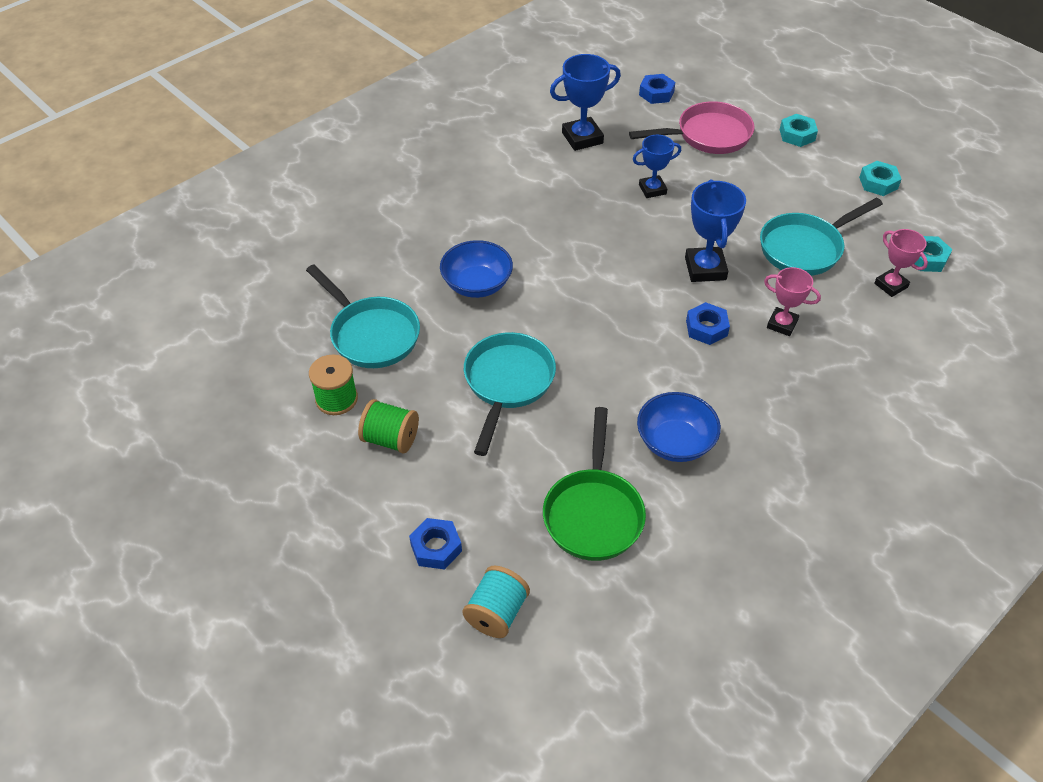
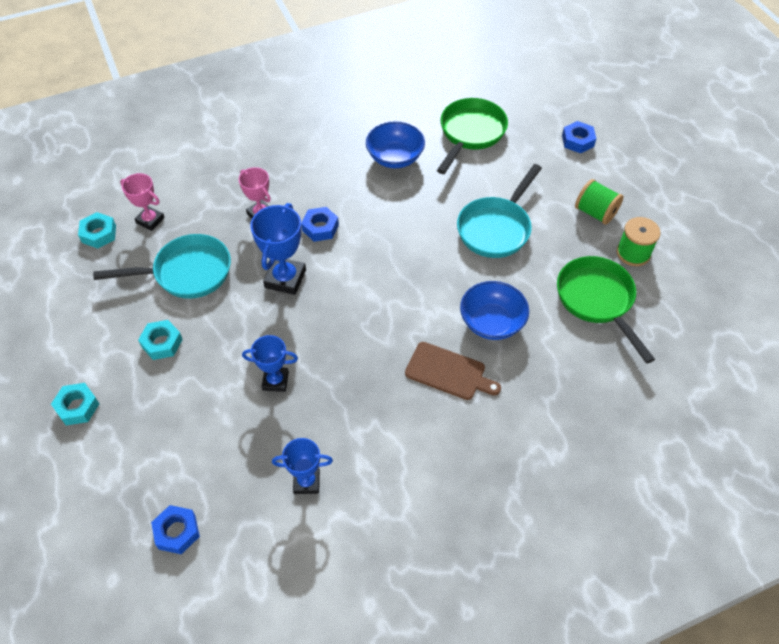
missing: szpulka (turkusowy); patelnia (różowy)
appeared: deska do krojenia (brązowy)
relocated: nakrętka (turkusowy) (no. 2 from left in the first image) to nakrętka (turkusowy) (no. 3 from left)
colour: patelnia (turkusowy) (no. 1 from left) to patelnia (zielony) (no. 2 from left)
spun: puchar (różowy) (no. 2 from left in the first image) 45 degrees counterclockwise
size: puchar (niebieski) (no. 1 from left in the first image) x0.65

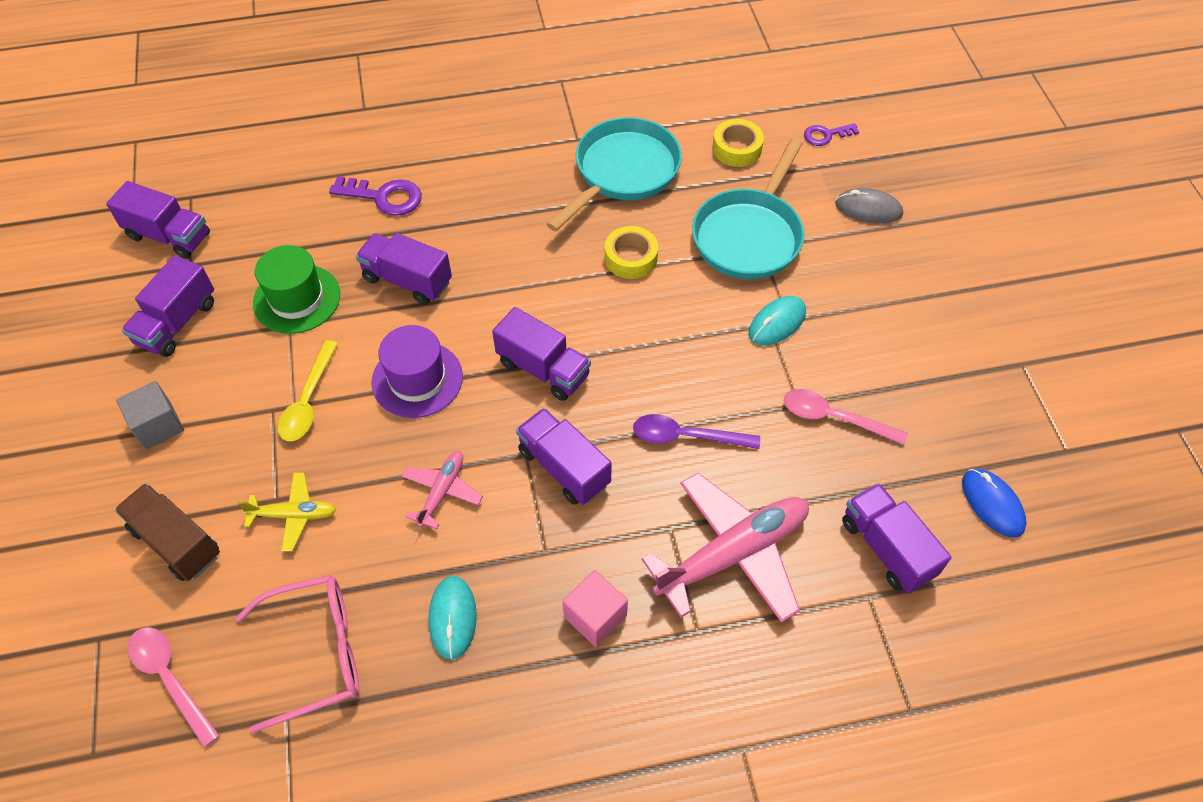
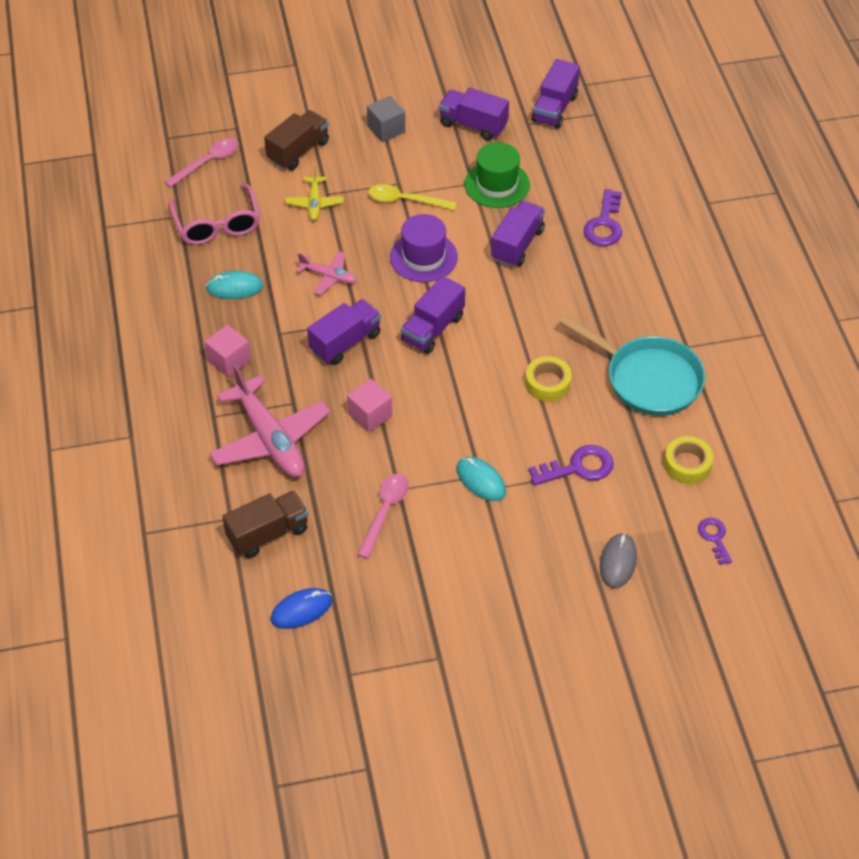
exchanged: łyżka (fioletowy) to sześcian (różowy) (no. 2 from left); patelnia (turkusowy) (no. 2 from left) to klucz (fioletowy) (no. 1 from left)
colour: ciężarówka (fioletowy) (no. 6 from left) to ciężarówka (brązowy) (no. 1 from left)

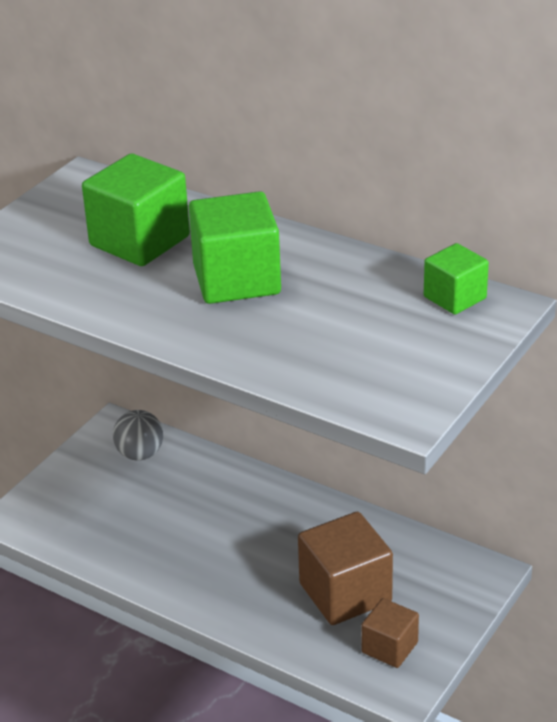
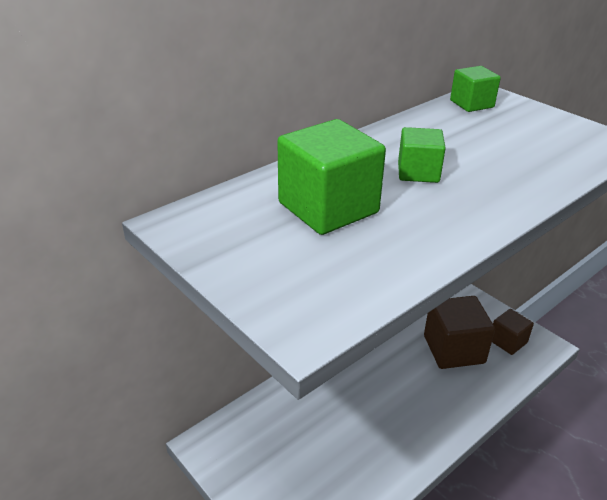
missing: piłka (szary)
size: sześcian (zielony) (no. 2 from left) x0.58

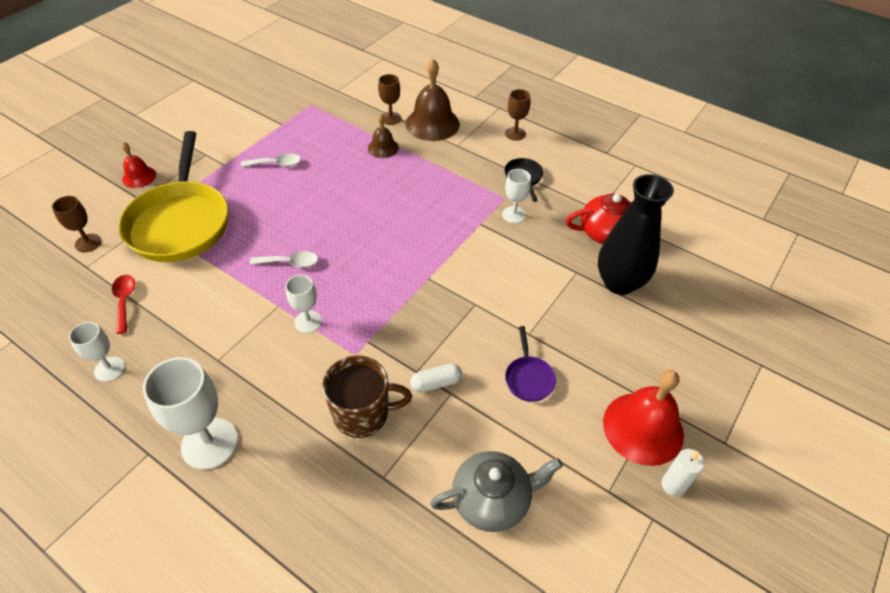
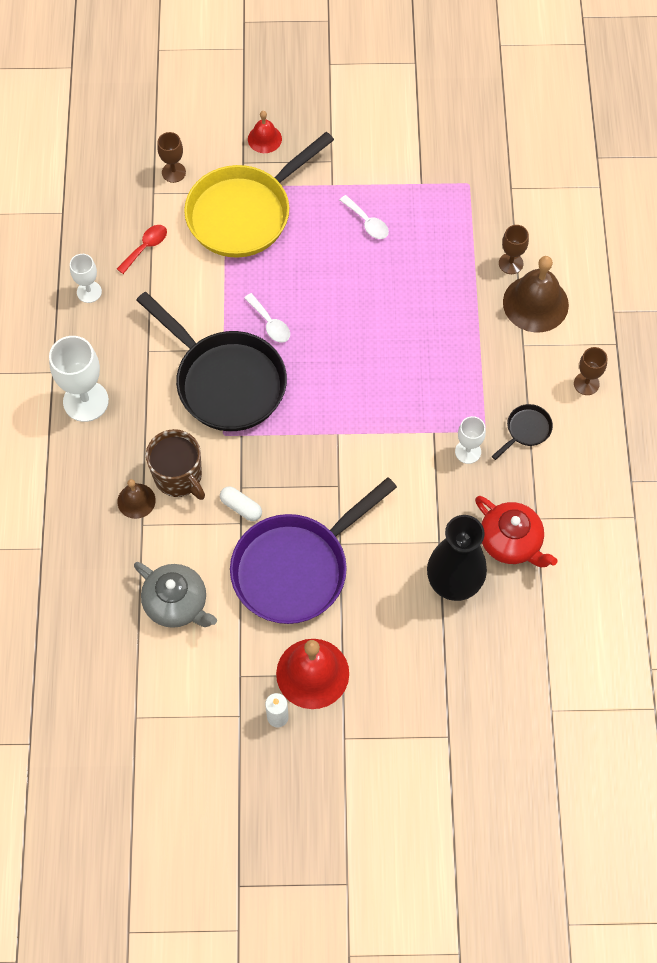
relocated: dzwonek (brązowy) (no. 1 from left)
exchanged: kielich (biały) (no. 3 from left) to patelnia (czarny) (no. 1 from left)
size: patelnia (fioletowy) x2.45

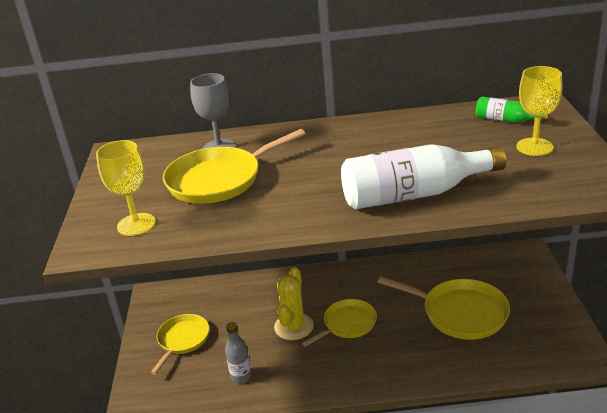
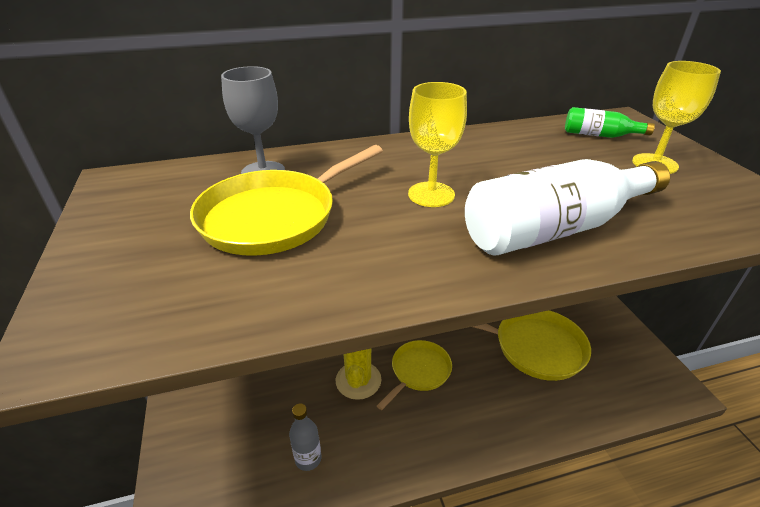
missing: patelnia (żółty) (no. 1 from left)
relocated: kielich (żółty) (no. 1 from left)

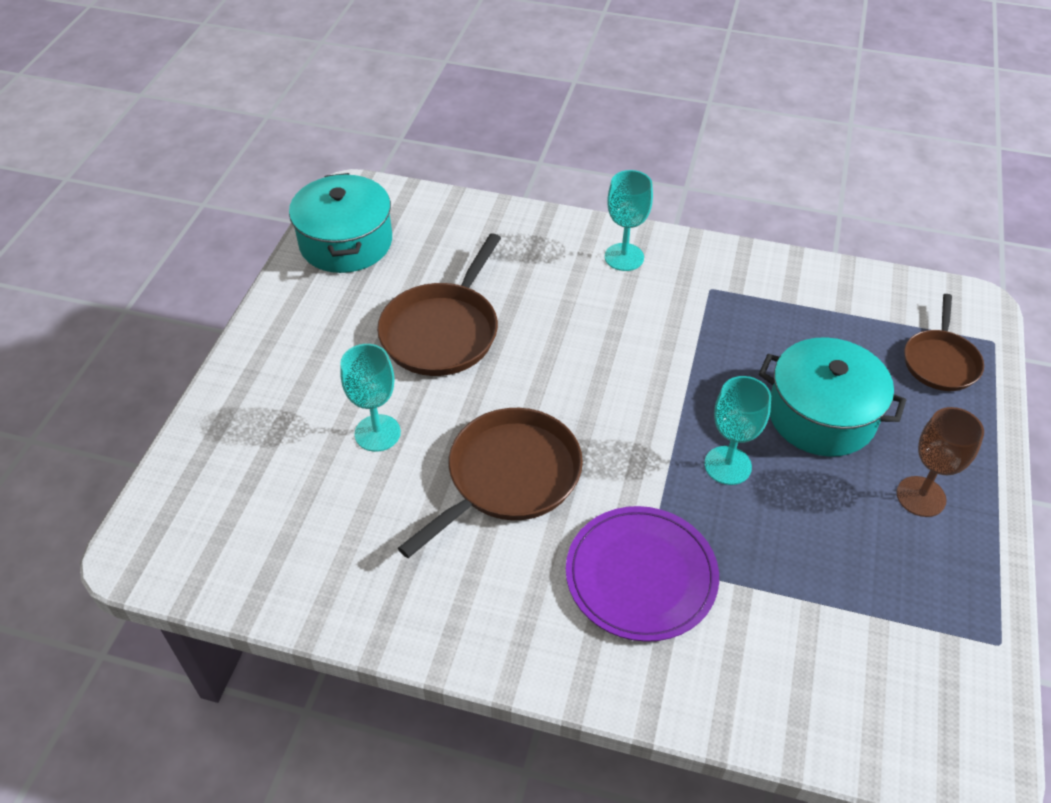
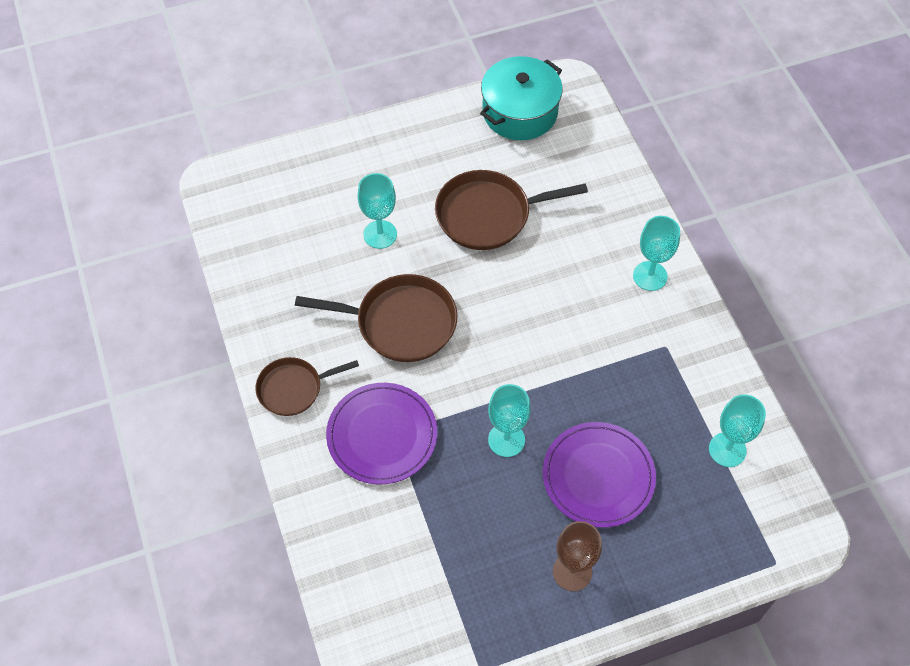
appeared: kielich (turkusowy) (no. 4 from left)
relocated: patelnia (brązowy) (no. 3 from left in the first image) to patelnia (brązowy) (no. 1 from left)
exchanged: garnek (turkusowy) (no. 2 from left) to talerz (fioletowy) (no. 2 from left)

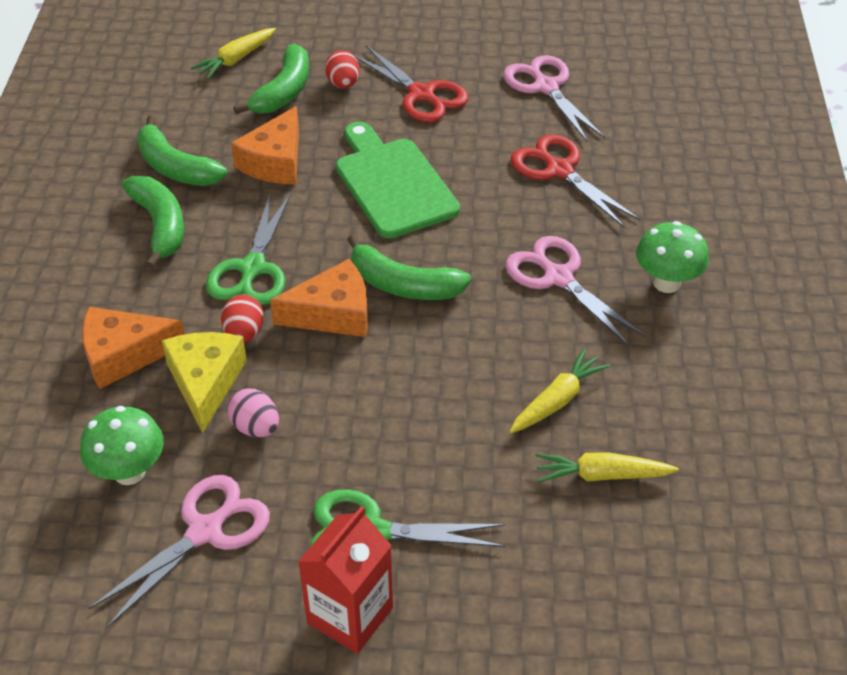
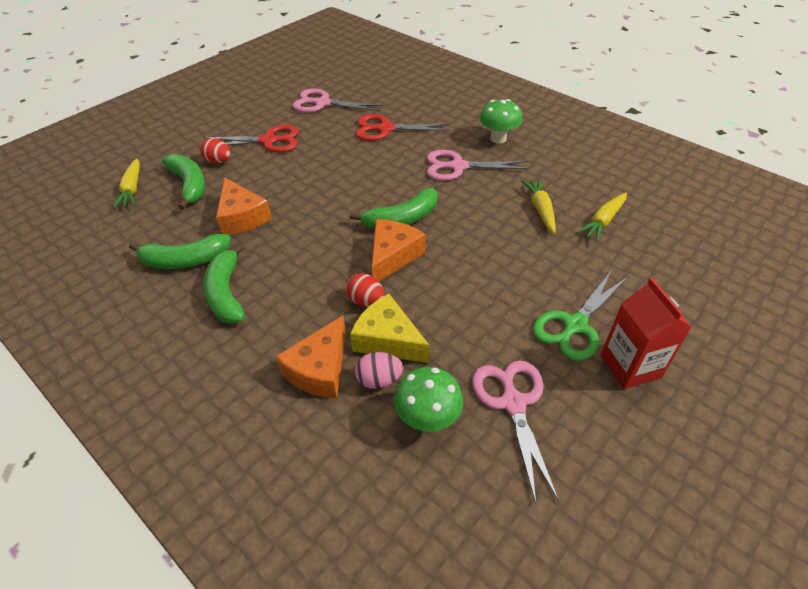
missing: nożyczki (zielony) (no. 1 from left); deska do krojenia (zielony)
relocated: jajko (różowy)
spun: banan (zielony) (no. 1 from left in the first image) 120 degrees counterclockwise

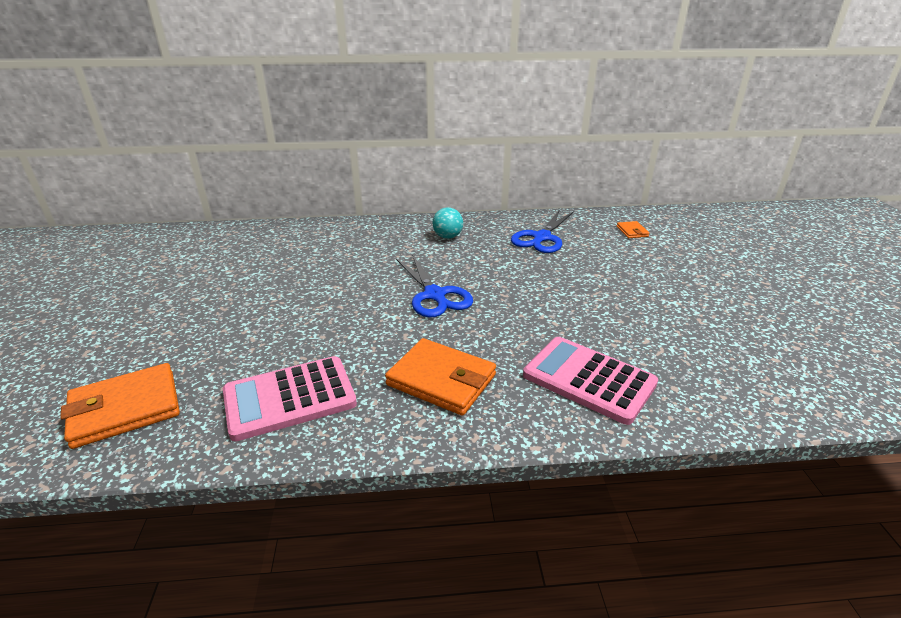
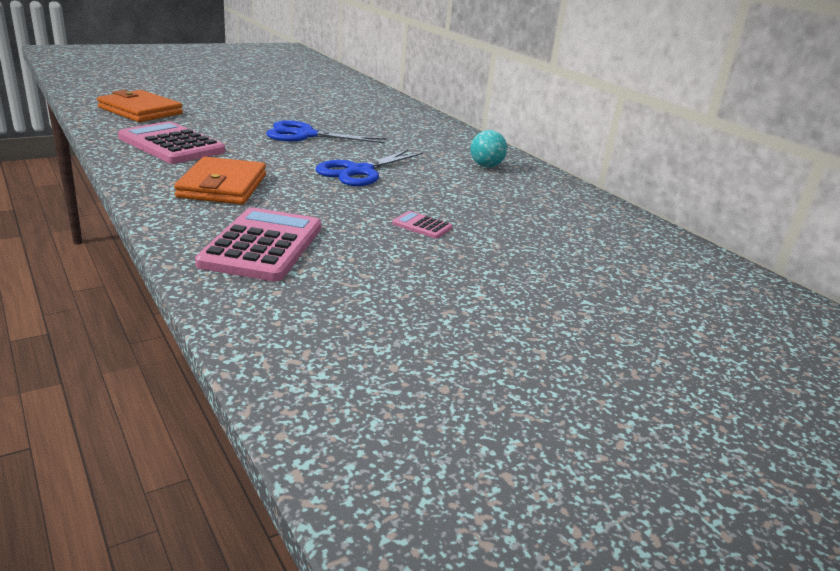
missing: portfel (pomarańczowy) (no. 3 from left)
appeared: kalkulator (różowy) (no. 3 from left)
relocated: nożyczki (niebieski) (no. 2 from left in the first image) to nożyczki (niebieski) (no. 1 from left)

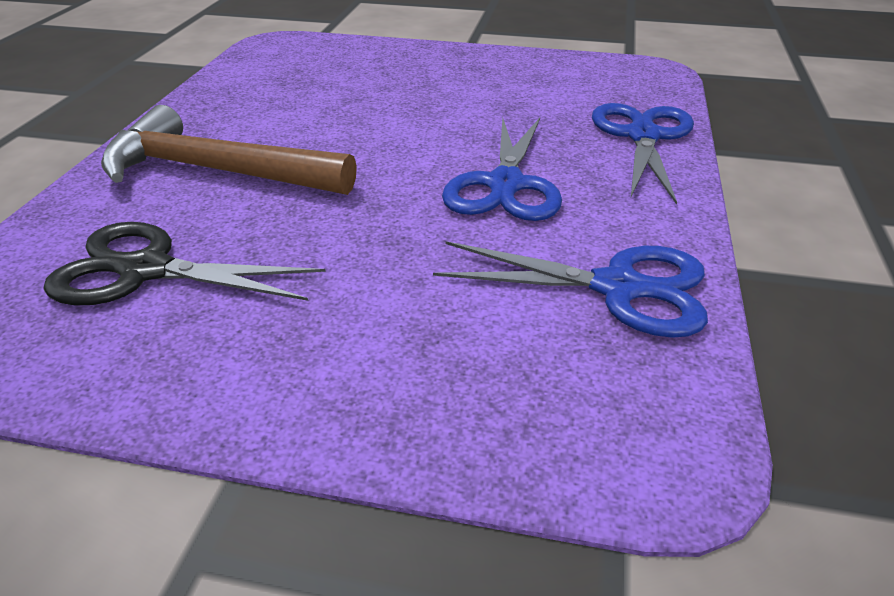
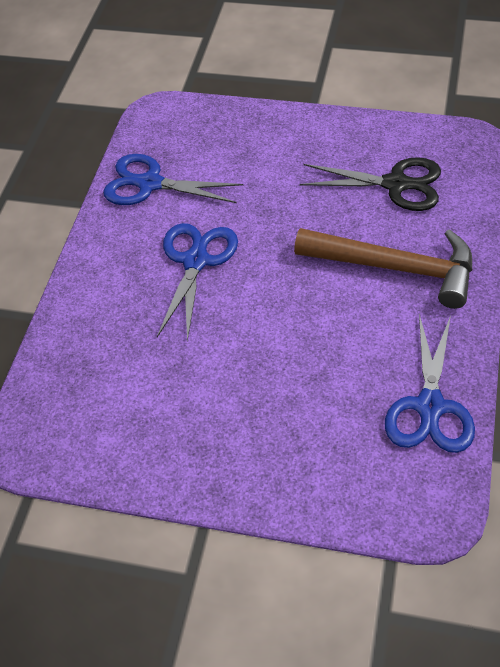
relocated: nożyczki (niebieski) (no. 3 from left)

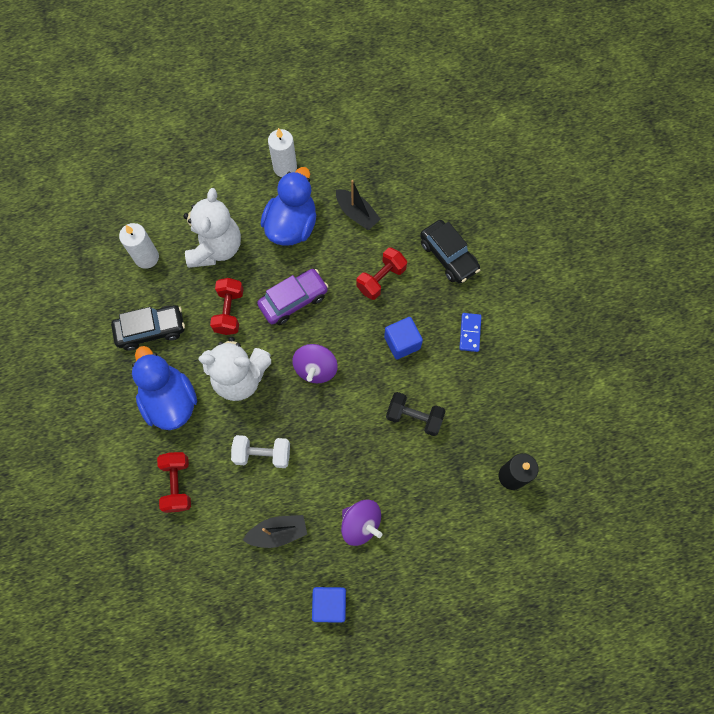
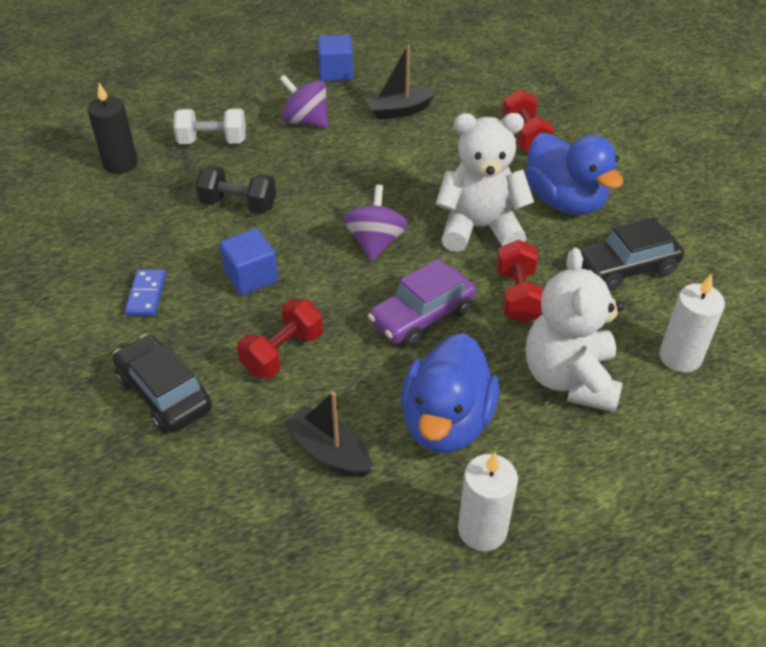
relocated: hantel (biały)

